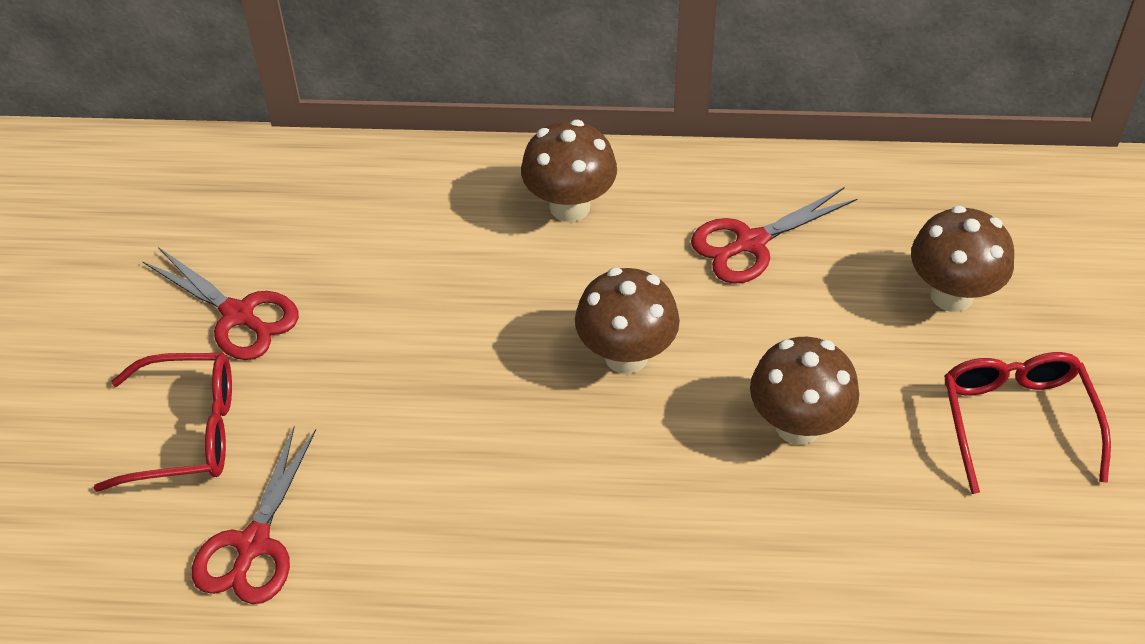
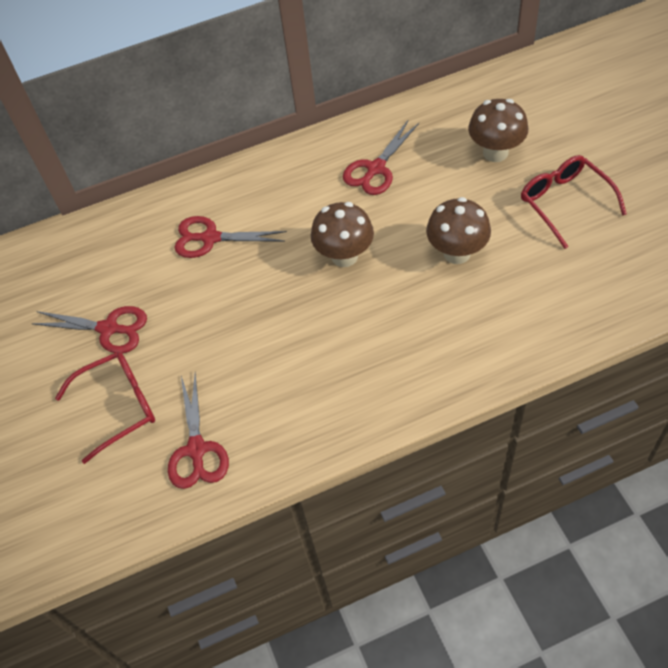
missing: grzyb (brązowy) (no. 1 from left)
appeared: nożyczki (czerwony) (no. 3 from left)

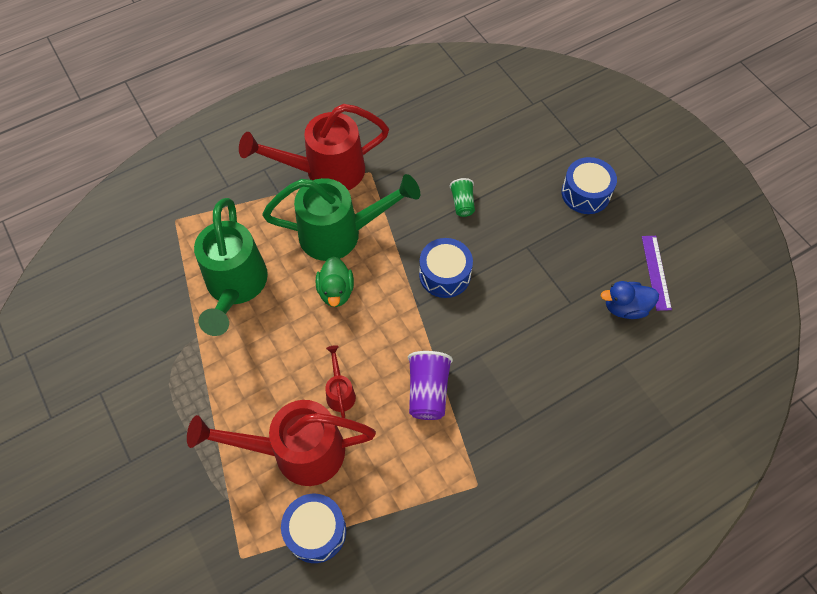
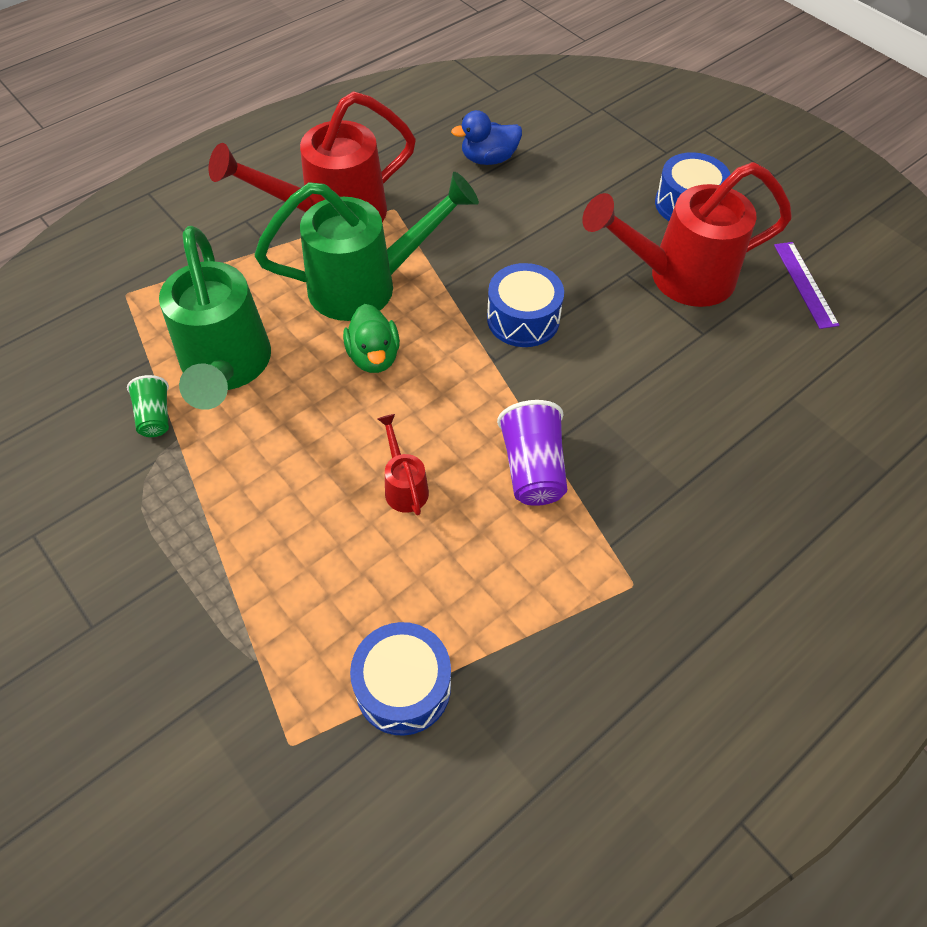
relocated: konewka (czerwony) (no. 1 from left in the first image) to konewka (czerwony) (no. 3 from left); szklanka (zielony); kaczka (niebieski)

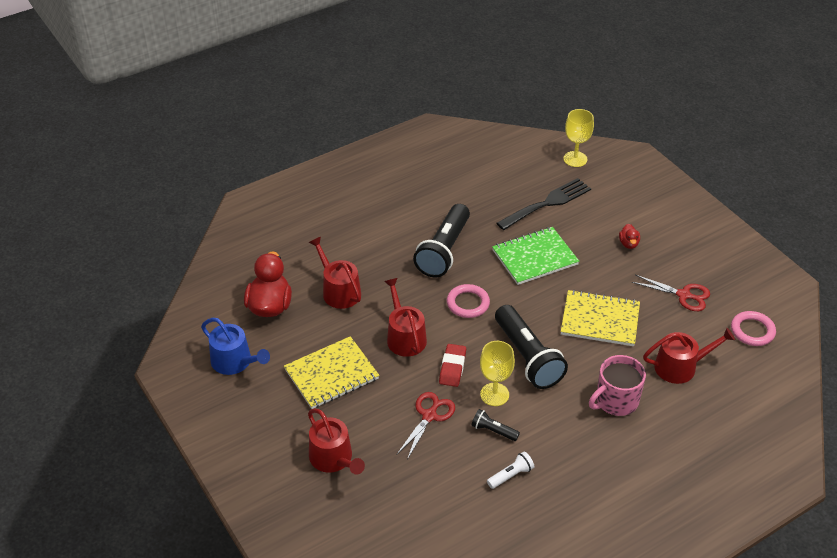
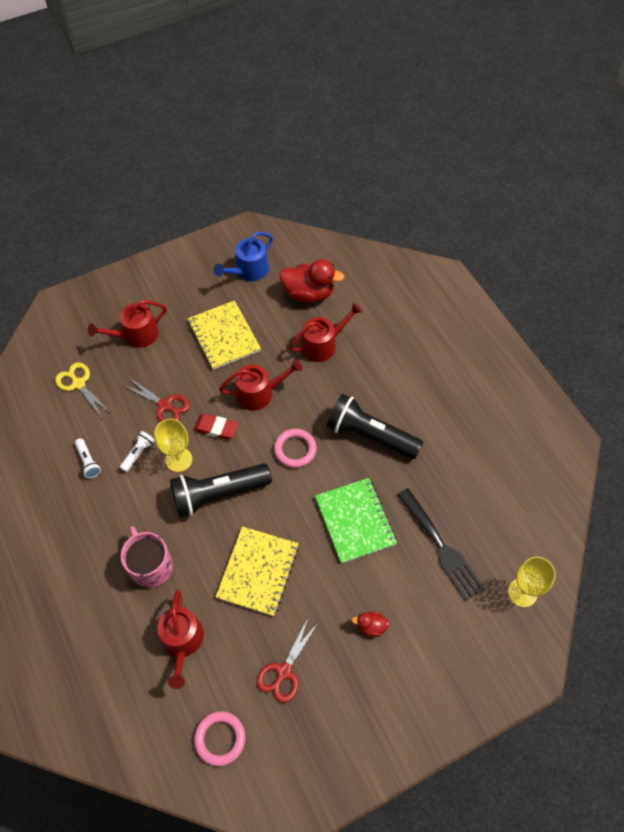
appeared: nożyczki (żółty)
colour: latarka (czarny) (no. 2 from left) to latarka (biały) (no. 2 from left)

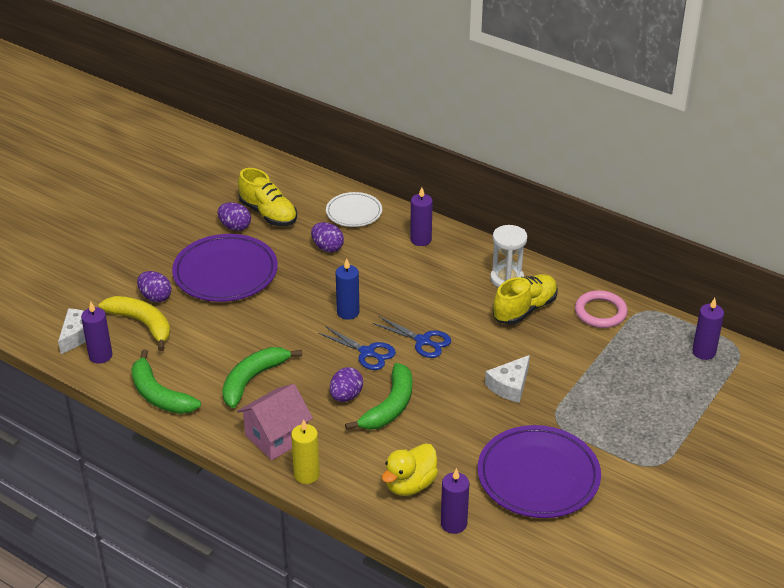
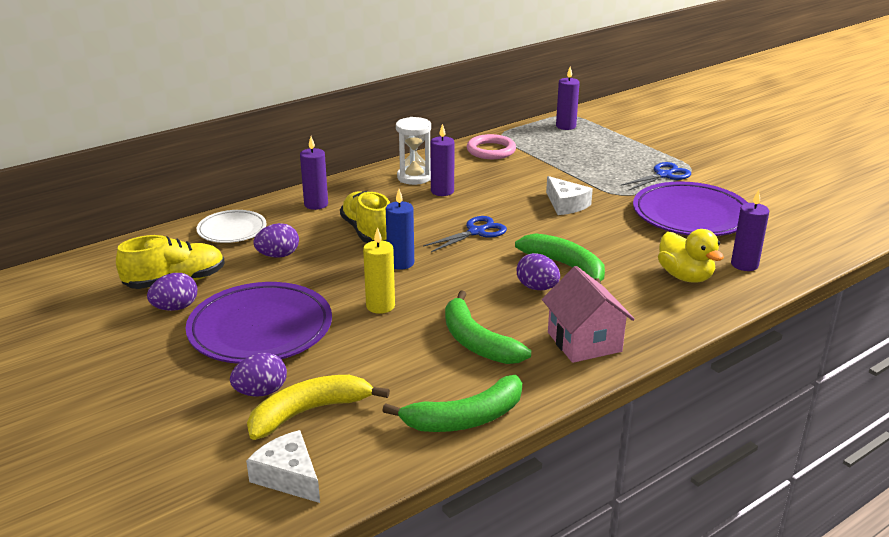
relocated: świeca (fioletowy) (no. 1 from left in the first image) to świeca (fioletowy) (no. 2 from left); świeca (żółty); nożyczki (niebieski) (no. 1 from left in the first image) to nożyczki (niebieski) (no. 2 from left); but (żółty) (no. 2 from left)

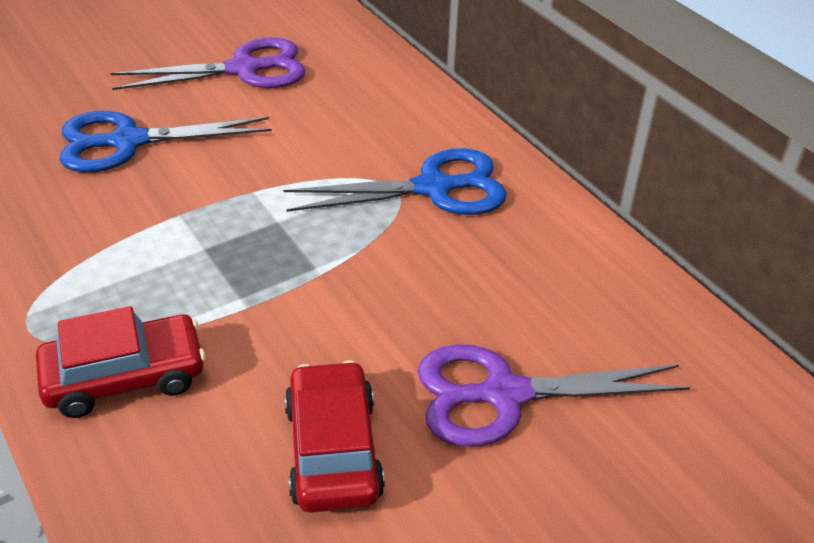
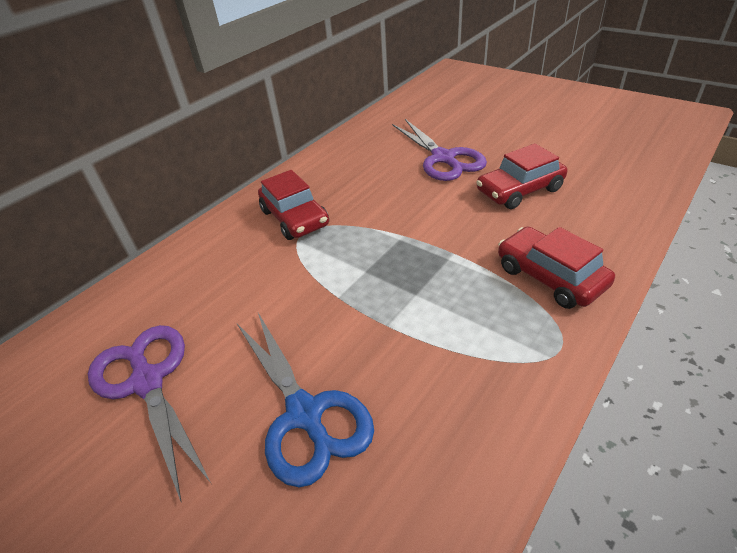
exchanged: nożyczki (niebieski) (no. 2 from left) to samochód (czerwony) (no. 1 from left)

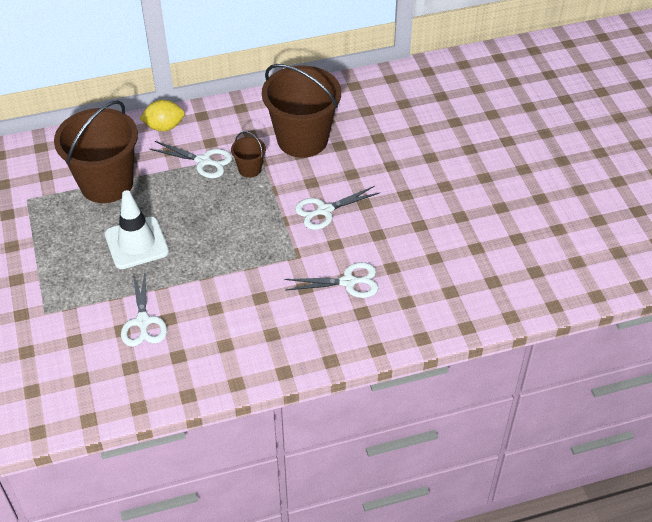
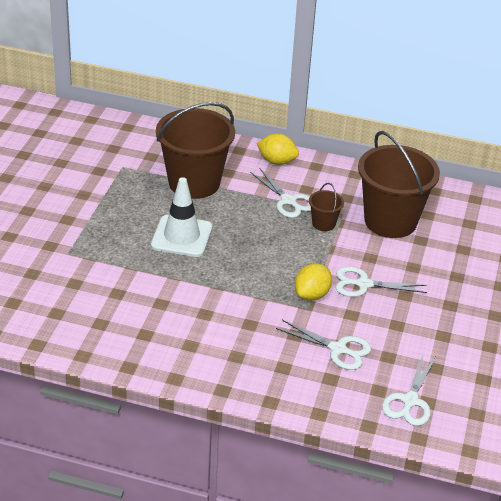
appeared: cytryna (żółty) (no. 2 from left)
relocated: nożyczki (biały) (no. 1 from left in the first image) to nożyczki (biały) (no. 4 from left)

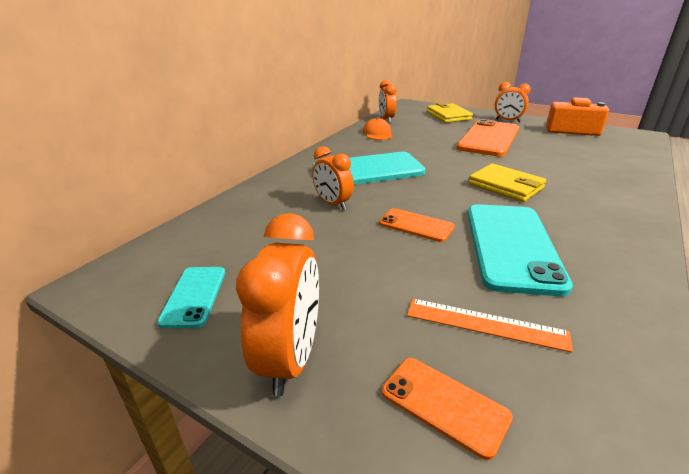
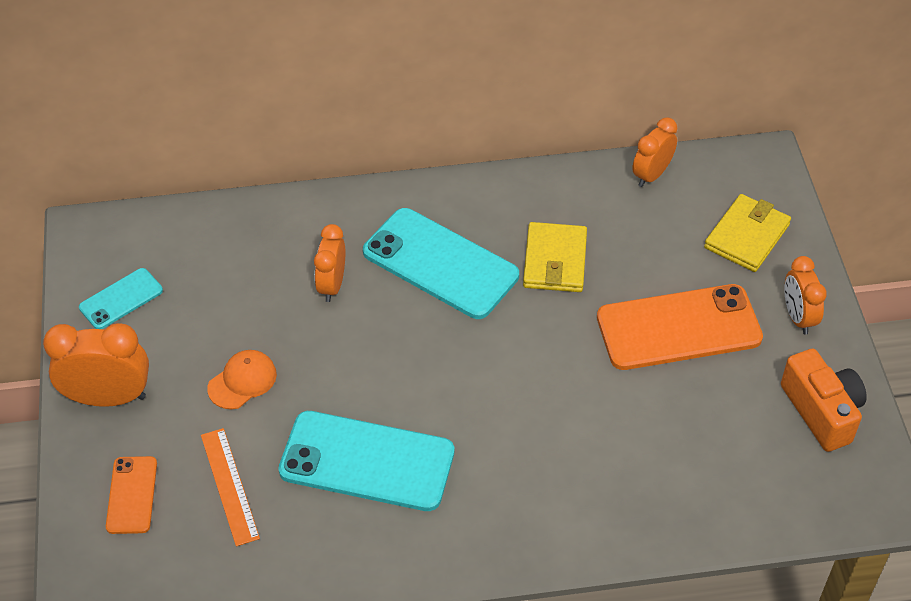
missing: telefon (pomarańczowy) (no. 1 from left)
relocated: czapka (pomarańczowy); portfel (żółty) (no. 2 from left in the first image) to portfel (żółty) (no. 1 from left)
spun: budzik (pomarańczowy) (no. 1 from left) 150 degrees counterclockwise; telefon (turkusowy) (no. 3 from left in the first image) 45 degrees clockwise

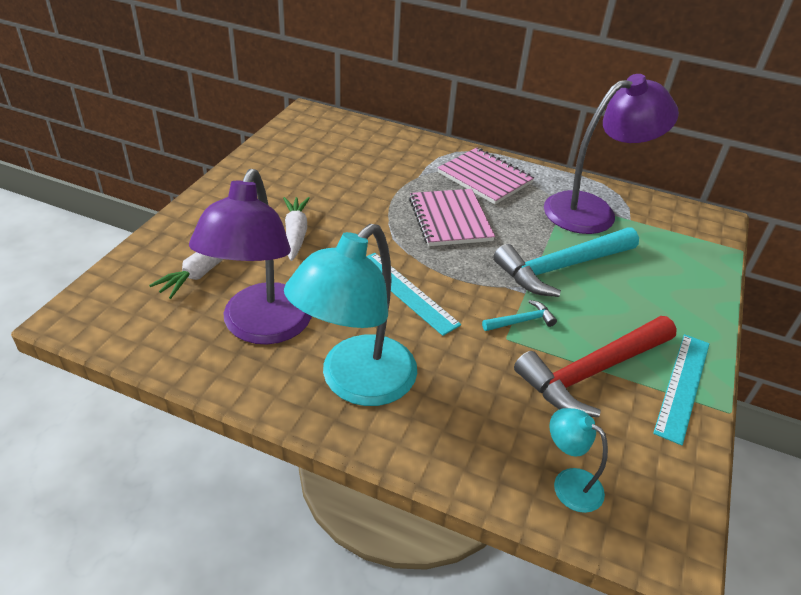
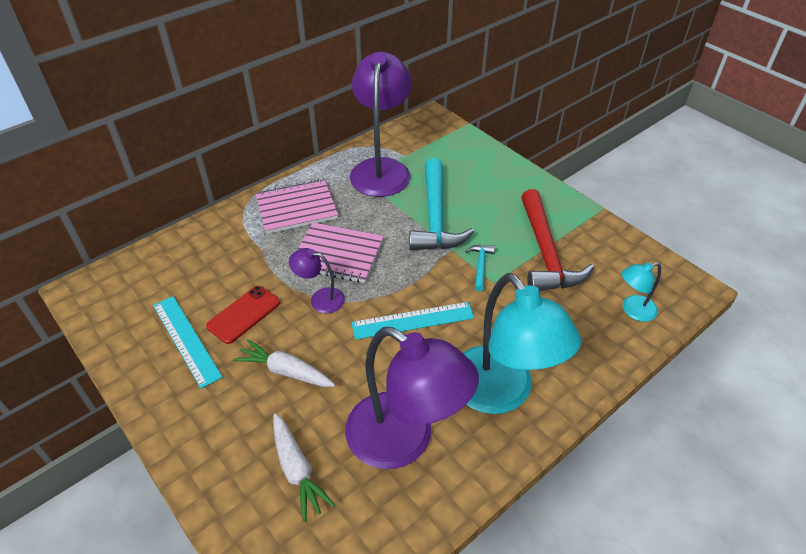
appeared: telefon (czerwony); lampka (fioletowy) (no. 1 from left)
relocated: linijka (turkusowy) (no. 2 from left in the first image) to linijka (turkusowy) (no. 1 from left)

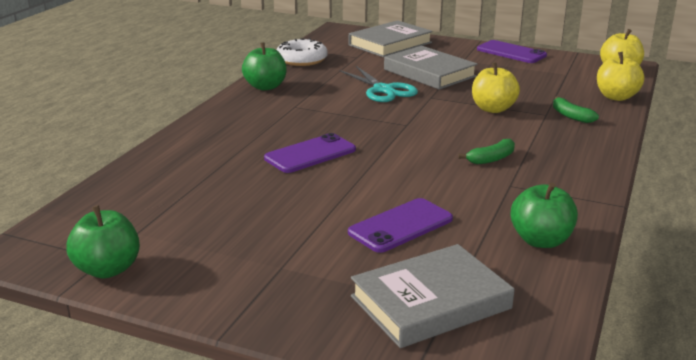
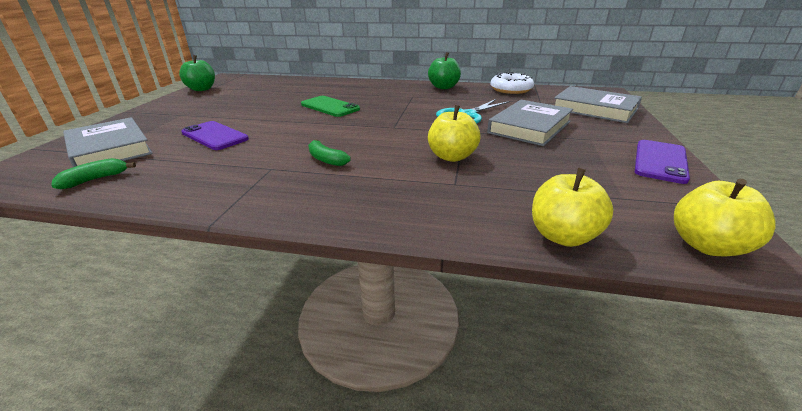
missing: jabłko (zielony) (no. 3 from left)
relocated: banan (zielony) (no. 2 from left in the first image) to banan (zielony) (no. 1 from left)
colour: telefon (fioletowy) (no. 1 from left) to telefon (zielony)

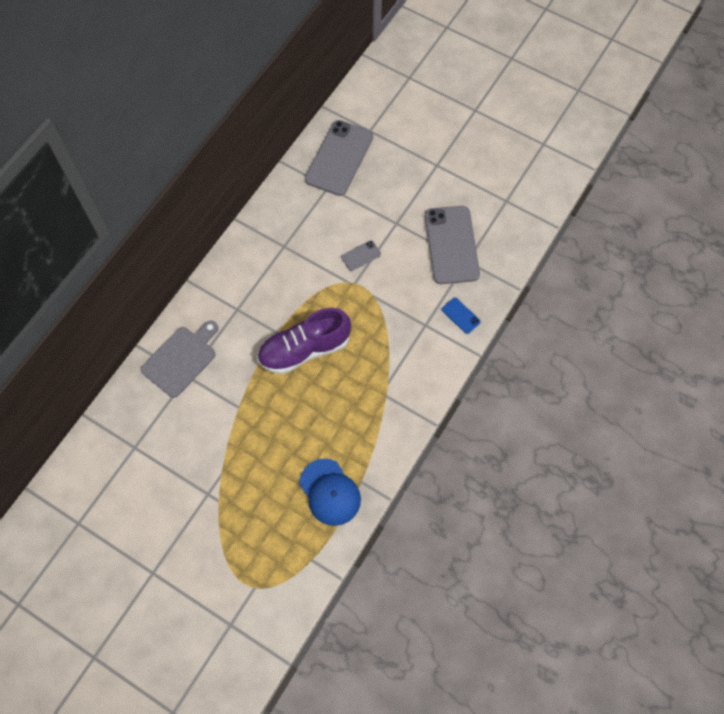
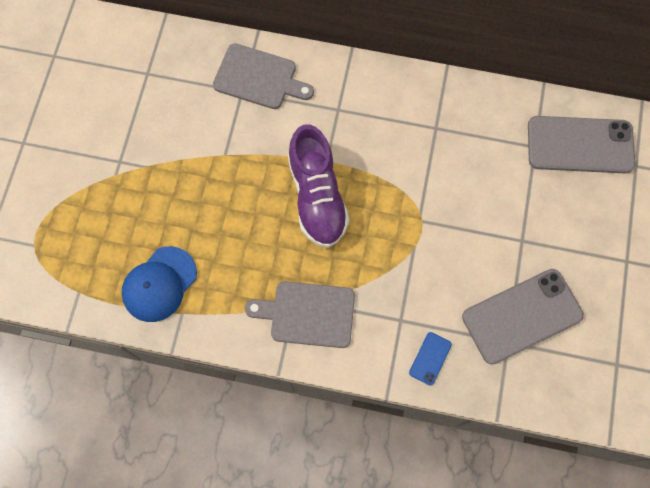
missing: telefon (szary) (no. 2 from left)
appeared: deska do krojenia (szary) (no. 2 from left)
spun: but (fioletowy) 150 degrees counterclockwise

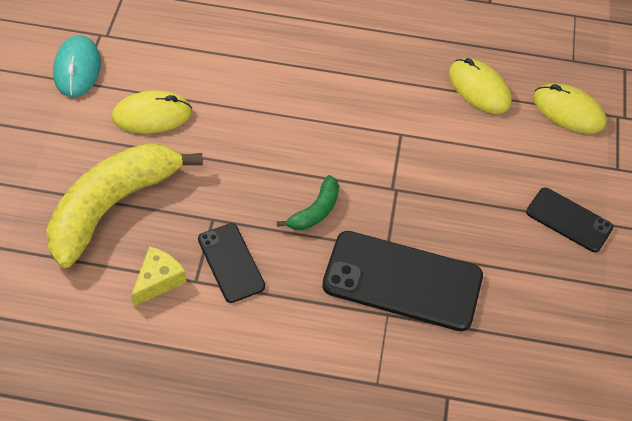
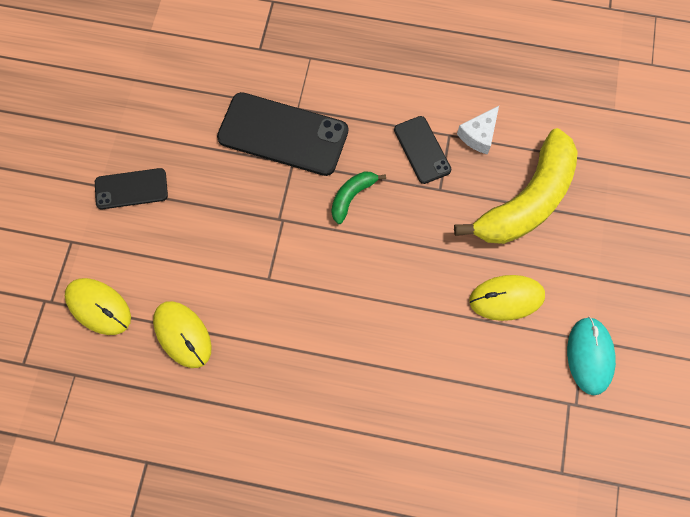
colour: ser (żółty) to ser (biały)
spun: telefon (czarny) (no. 3 from left in the first image) 45 degrees counterclockwise

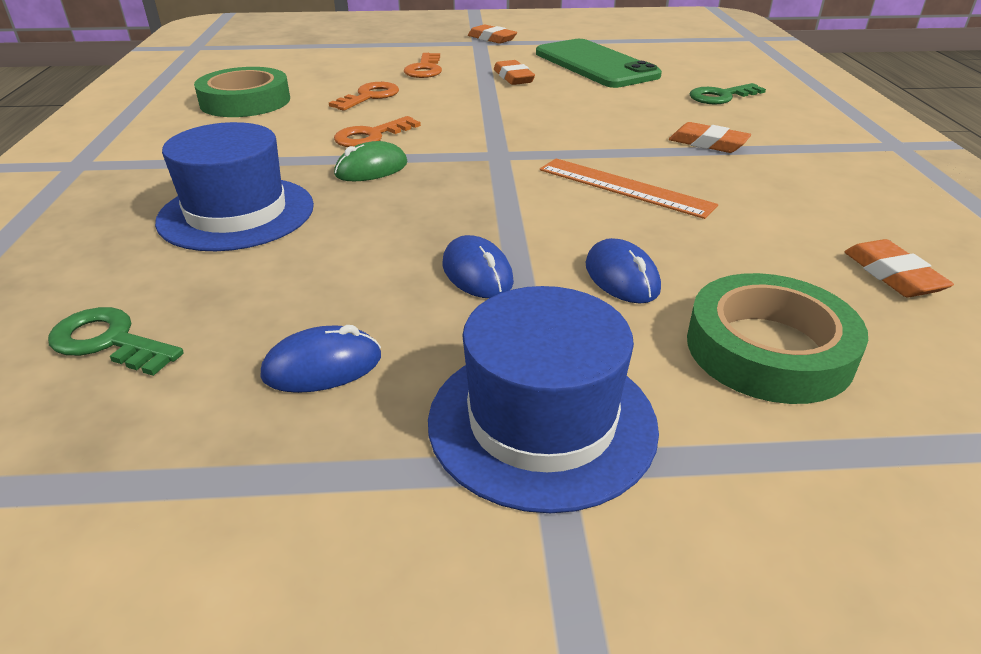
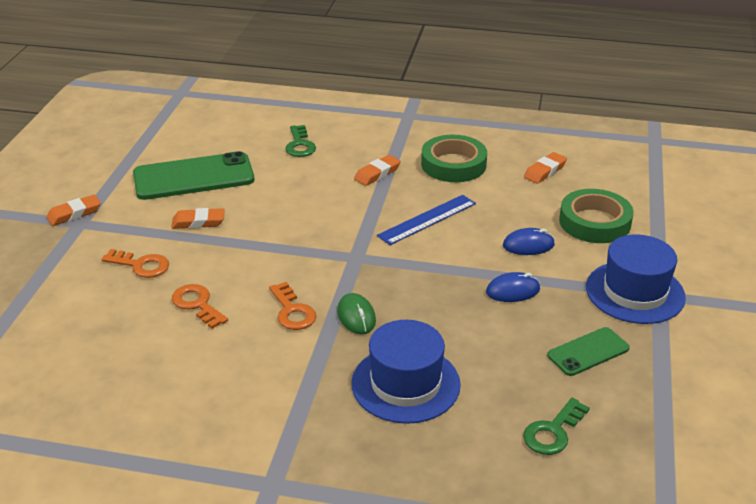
relocated: taśma klejąca (zielony) (no. 1 from left)
exchanged: myszka (niebieski) (no. 1 from left) to telefon (zielony) (no. 2 from left)
colour: linijka (pomarańczowy) to linijka (niebieski)
spun: gumka do mazania (pomarańczowy) (no. 4 from left) 45 degrees counterclockwise

